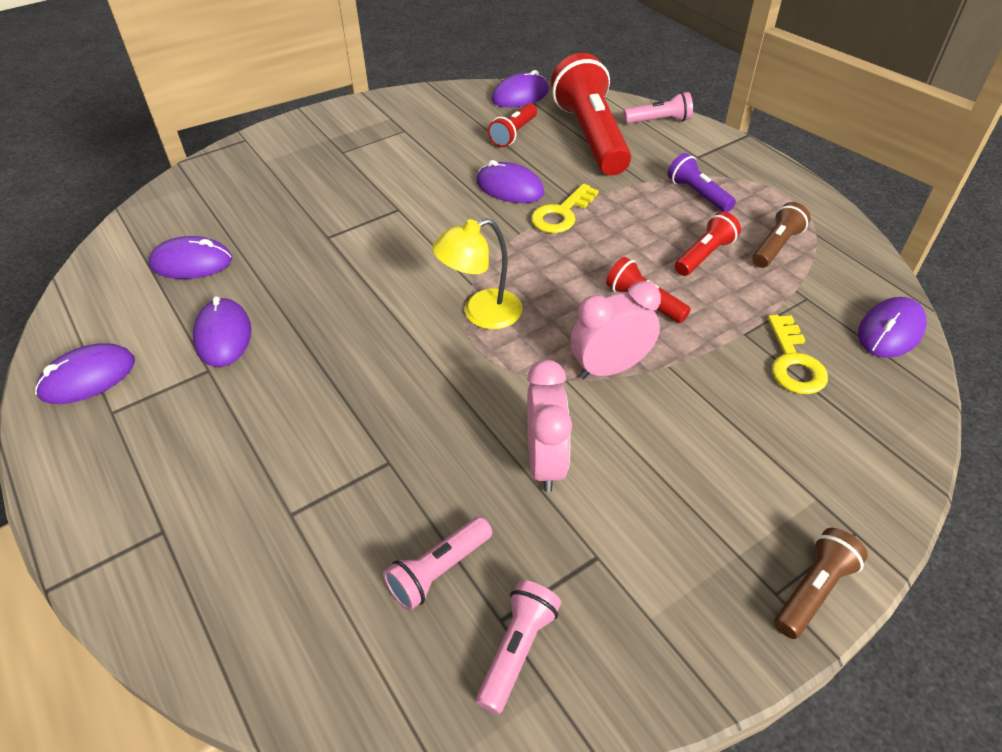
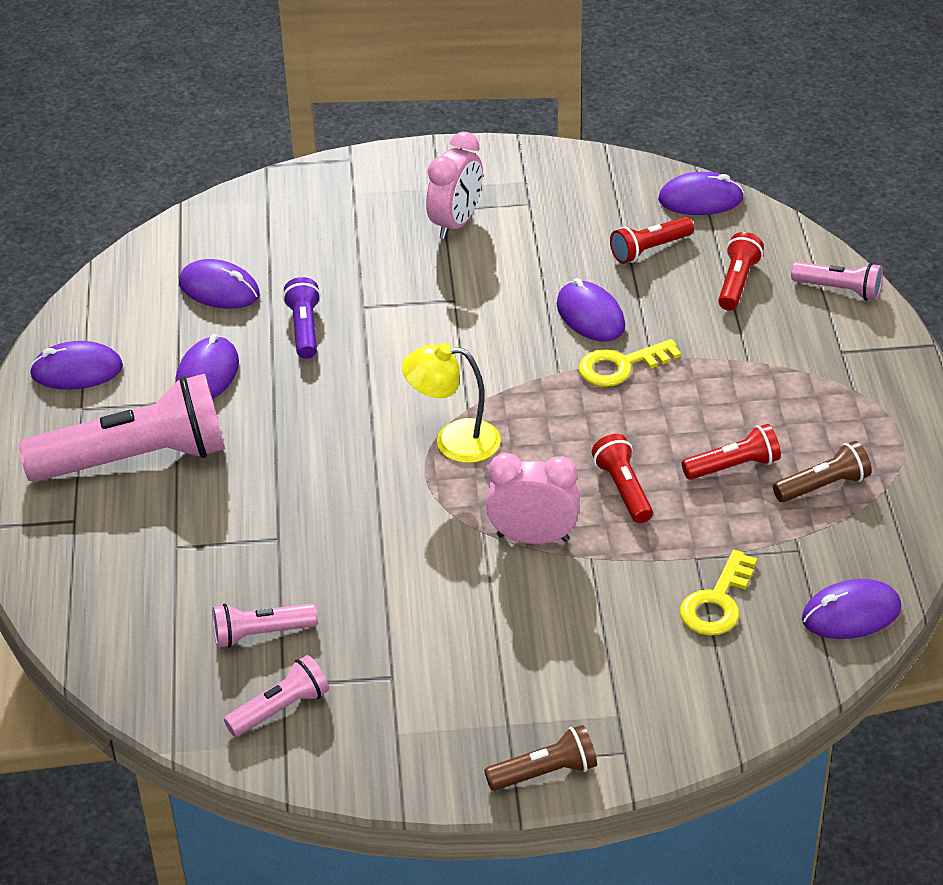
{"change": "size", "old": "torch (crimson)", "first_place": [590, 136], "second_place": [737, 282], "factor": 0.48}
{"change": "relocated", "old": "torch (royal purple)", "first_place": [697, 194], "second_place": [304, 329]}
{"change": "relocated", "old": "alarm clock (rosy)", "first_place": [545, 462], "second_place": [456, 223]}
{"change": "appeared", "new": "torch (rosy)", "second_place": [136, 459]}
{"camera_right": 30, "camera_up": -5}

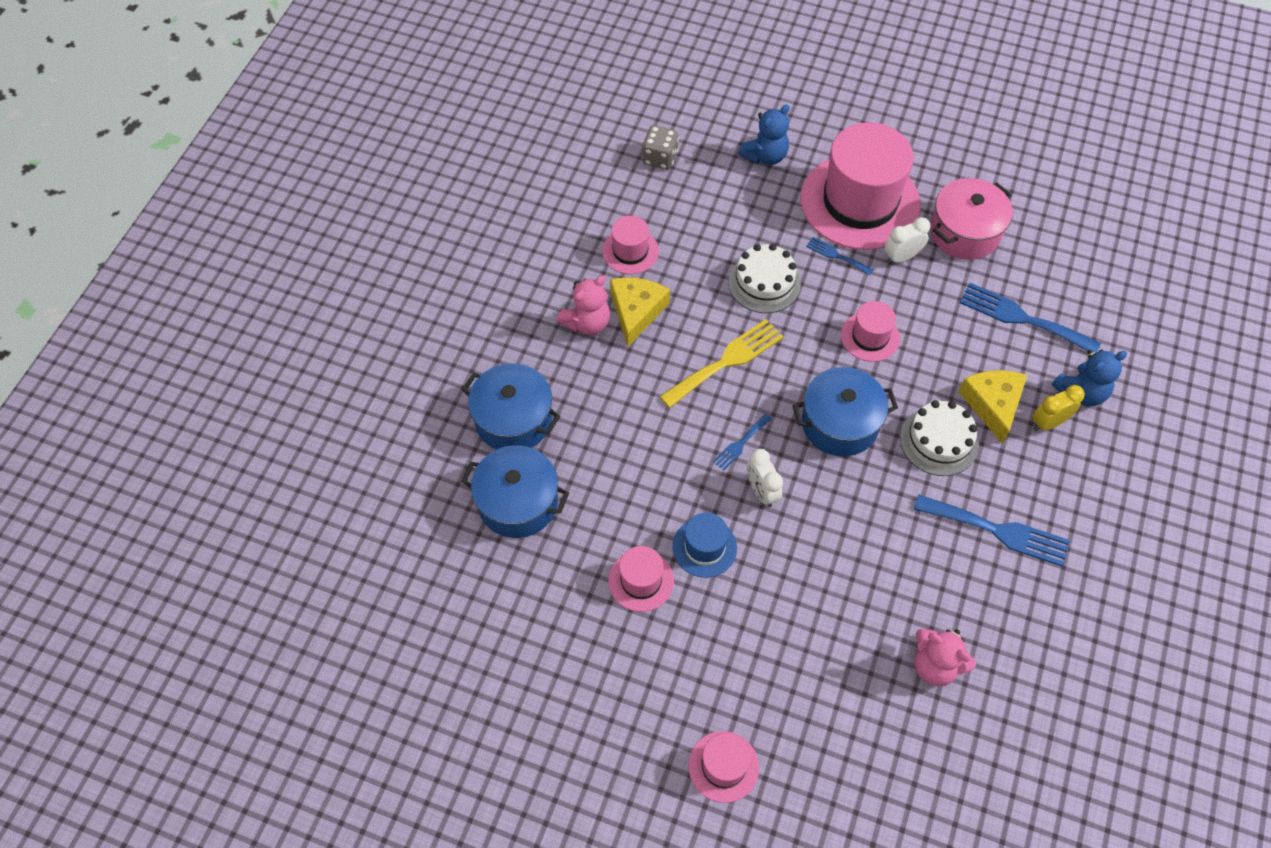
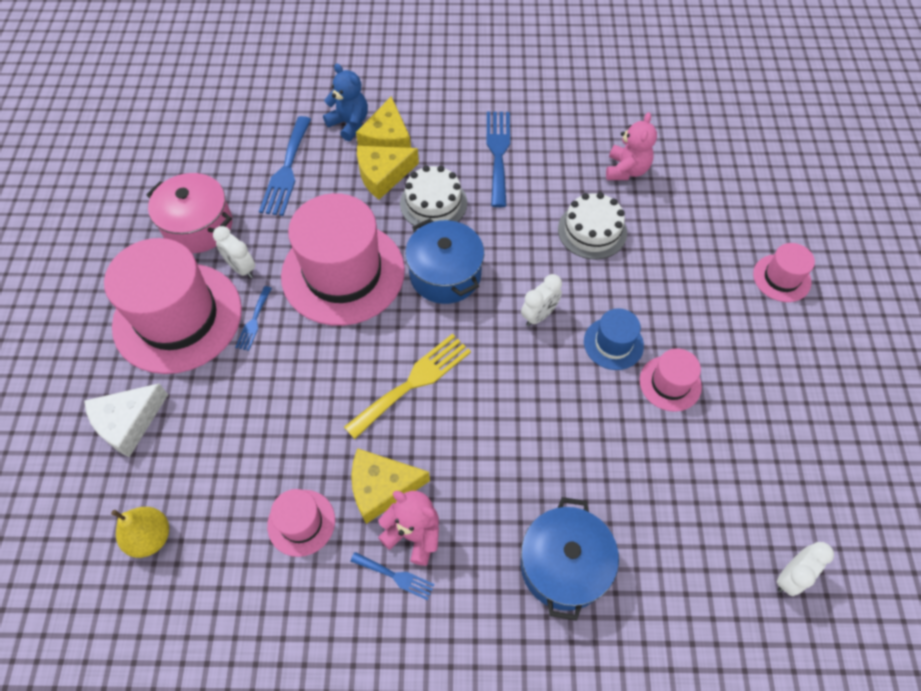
{"change": "exchanged", "old": "teddy (blue)", "new": "piece of cheese (snow-white)", "first_place": [765, 156], "second_place": [128, 422]}
{"change": "exchanged", "old": "game die (grey)", "new": "toy pear (bright yellow)", "first_place": [660, 158], "second_place": [150, 537]}
{"change": "relocated", "old": "cake (snow-white)", "first_place": [764, 283], "second_place": [592, 231]}
{"change": "size", "old": "top hat (rosy)", "first_place": [870, 336], "second_place": [343, 273], "factor": 2.17}
{"change": "spun", "old": "table fork (bright yellow)", "first_place": [726, 361], "second_place": [413, 382], "degrees": 105}
{"change": "exchanged", "old": "alarm clock (bright yellow)", "new": "piece of cheese (bright yellow)", "first_place": [1048, 423], "second_place": [387, 139]}
{"change": "relocated", "old": "table fork (blue)", "first_place": [740, 443], "second_place": [395, 576]}
{"change": "missing", "old": "pot (blue)", "first_place": [518, 502]}
{"change": "appeared", "new": "alarm clock (snow-white)", "second_place": [790, 576]}
{"camera_right": -110, "camera_up": 0}

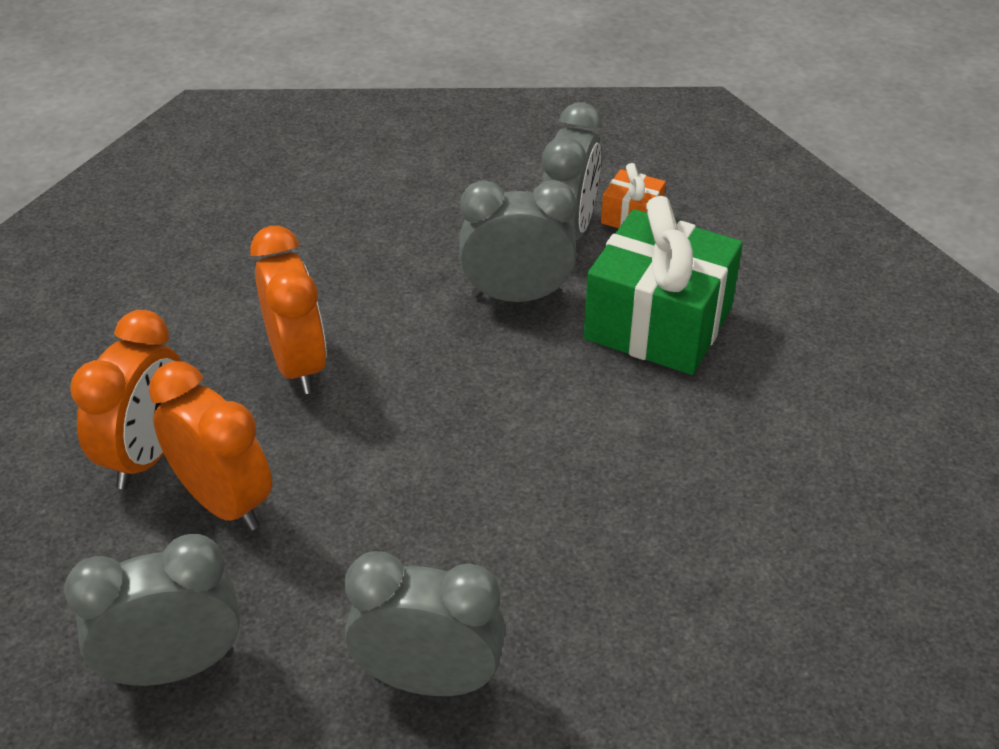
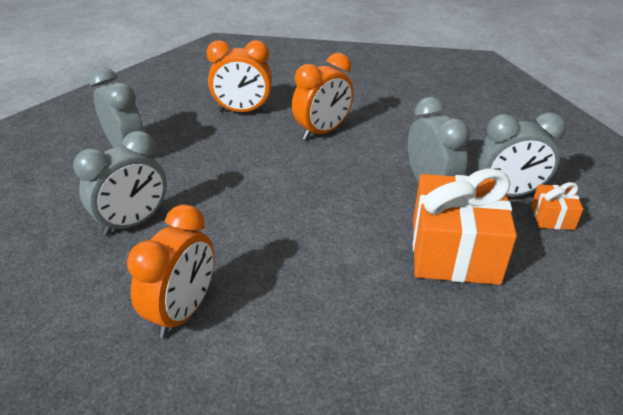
{"change": "colour", "old": "wrapped gift (emerald)", "new": "wrapped gift (orange)", "first_place": [658, 323], "second_place": [454, 251]}
{"change": "relocated", "old": "alarm clock (orange)", "first_place": [224, 502], "second_place": [183, 311]}
{"change": "spun", "old": "alarm clock (grey)", "first_place": [428, 680], "second_place": [133, 222], "degrees": 60}
{"camera_right": 70, "camera_up": -5}

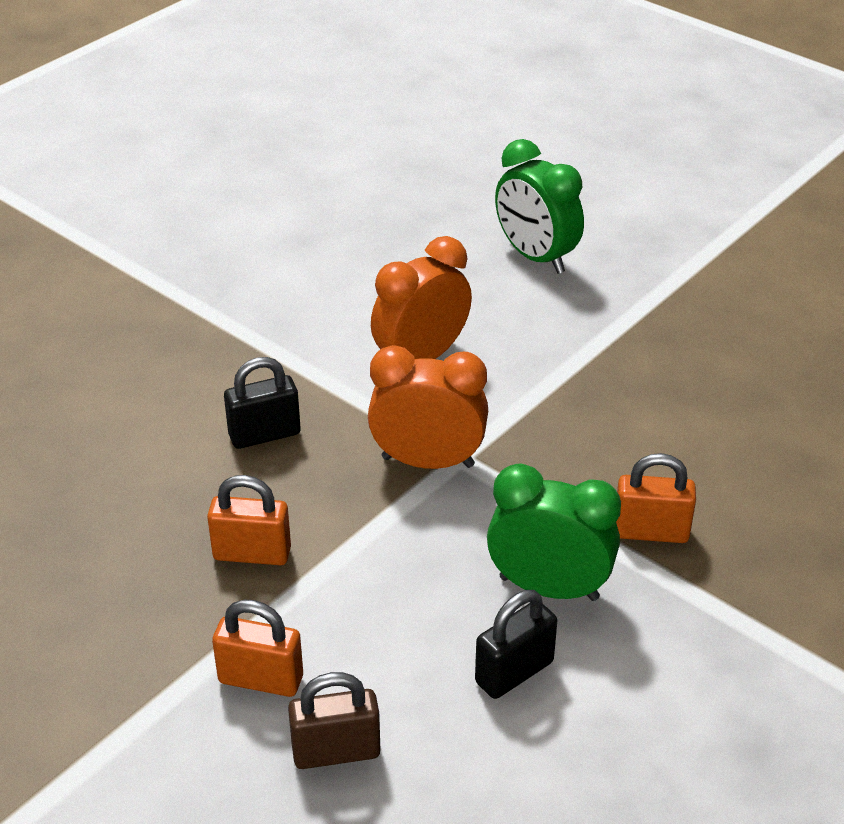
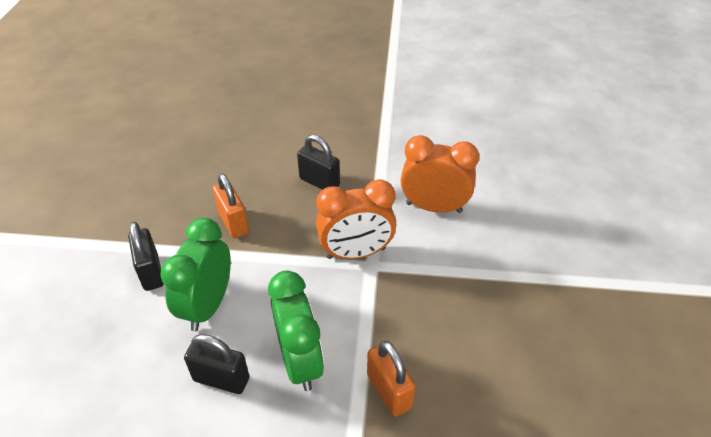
{"change": "relocated", "old": "alarm clock (emerald)", "first_place": [535, 257], "second_place": [208, 306]}
{"change": "spun", "old": "alarm clock (orange)", "first_place": [428, 461], "second_place": [356, 253], "degrees": 105}
{"change": "colour", "old": "lock (orange)", "new": "lock (black)", "first_place": [261, 679], "second_place": [151, 272]}
{"change": "missing", "old": "lock (dark brown)", "first_place": [336, 751]}
{"camera_right": 55, "camera_up": 5}

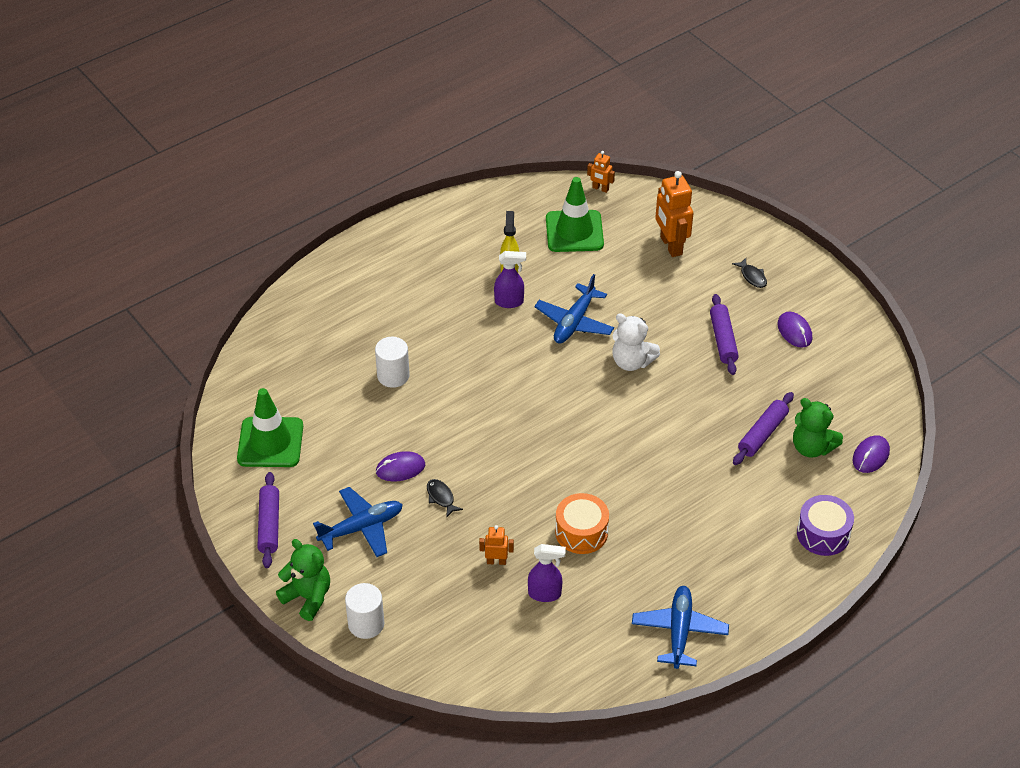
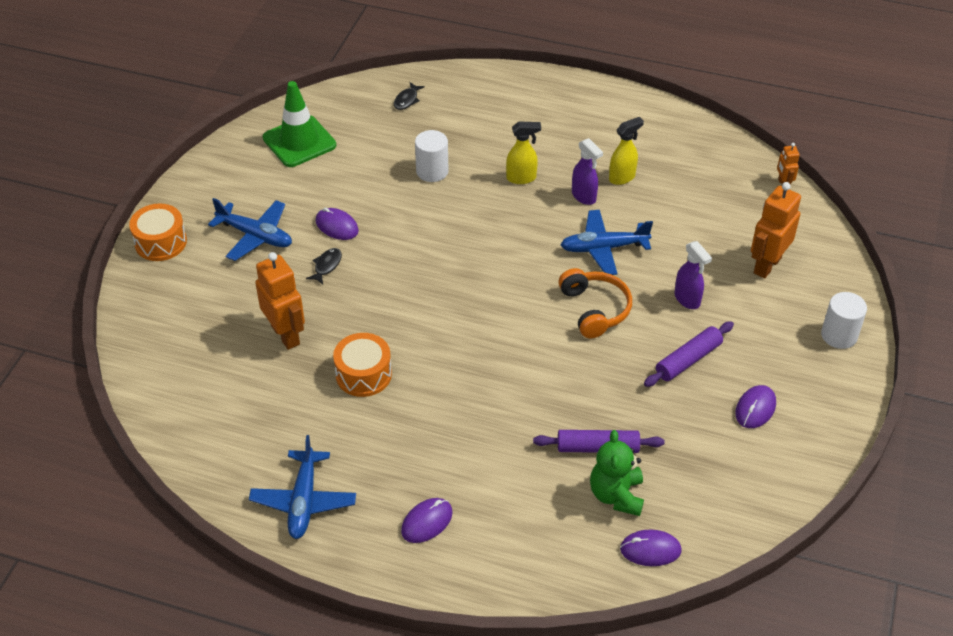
{"change": "missing", "old": "road cone (emerald)", "first_place": [574, 231]}
{"change": "relocated", "old": "toy fish (black)", "first_place": [752, 276], "second_place": [407, 100]}
{"change": "exchanged", "old": "teddy (snow-white)", "new": "headset (orange)", "first_place": [631, 362], "second_place": [595, 309]}
{"change": "missing", "old": "pastry roller (royal purple)", "first_place": [269, 525]}
{"change": "missing", "old": "toy drum (royal purple)", "first_place": [823, 534]}
{"change": "size", "old": "toy robot (orange)", "first_place": [496, 561], "second_place": [286, 335], "factor": 1.93}
{"change": "exchanged", "old": "teddy (emerald)", "new": "toy drum (orange)", "first_place": [308, 597], "second_place": [160, 242]}
{"change": "relocated", "old": "sprayer (royal purple)", "first_place": [545, 594], "second_place": [687, 299]}
{"change": "relocated", "old": "cylinder (snow-white)", "first_place": [366, 624], "second_place": [839, 335]}
{"change": "spun", "old": "toy plane (blue)", "first_place": [679, 631], "second_place": [304, 501], "degrees": 120}
{"change": "appeared", "new": "sprayer (bright yellow)", "second_place": [521, 178]}
{"change": "appeared", "new": "PC mouse (royal purple)", "second_place": [427, 522]}
{"camera_right": 55, "camera_up": 0}

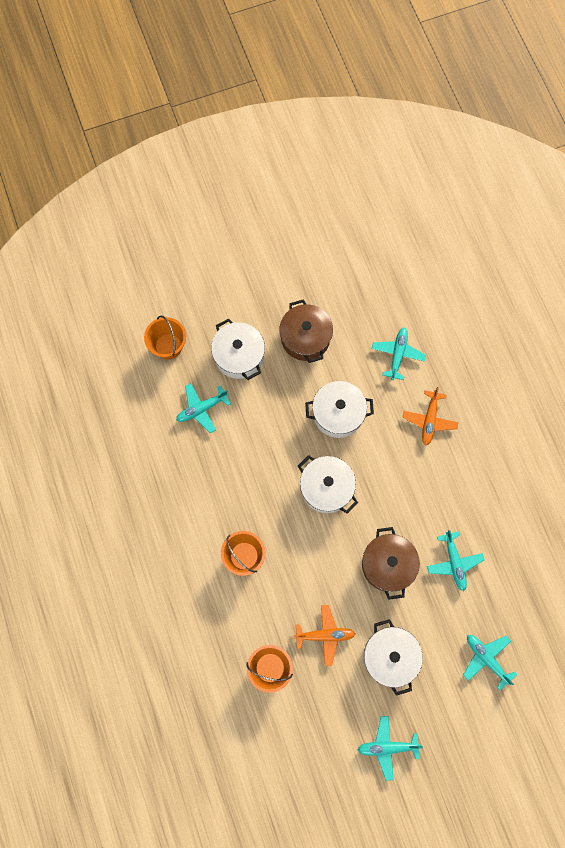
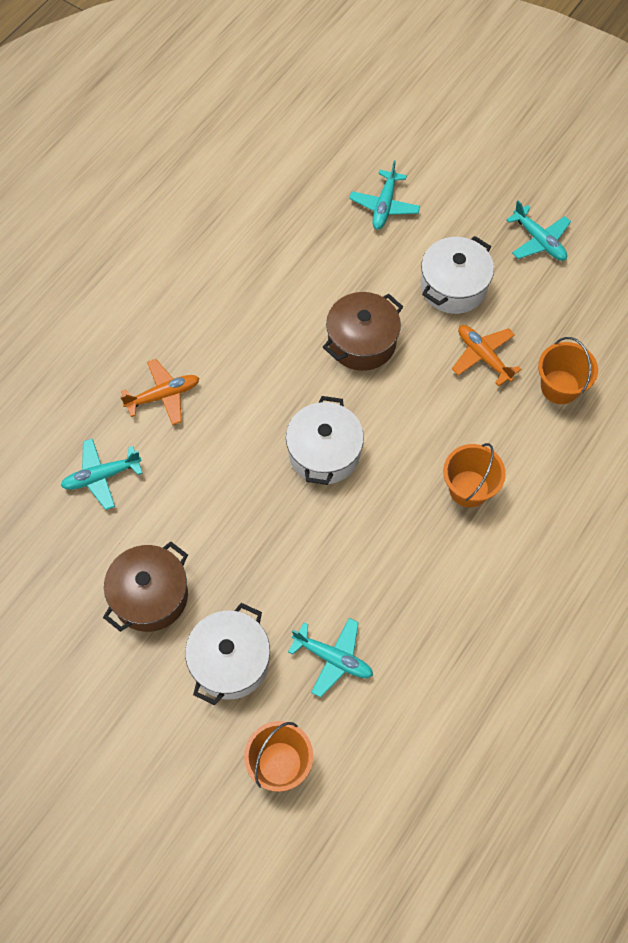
{"change": "missing", "old": "pot (snow-white)", "first_place": [338, 414]}
{"change": "missing", "old": "toy plane (turquoise)", "first_place": [454, 562]}
{"camera_right": -125, "camera_up": -10}

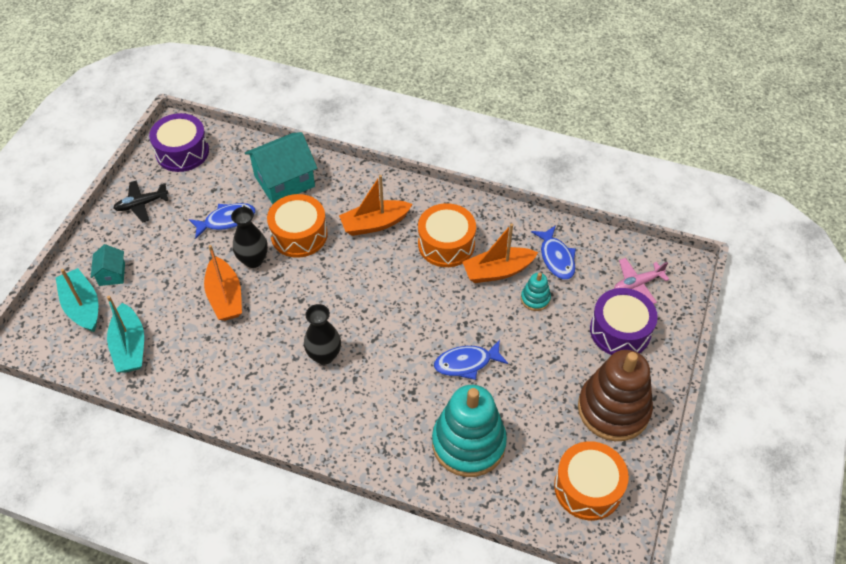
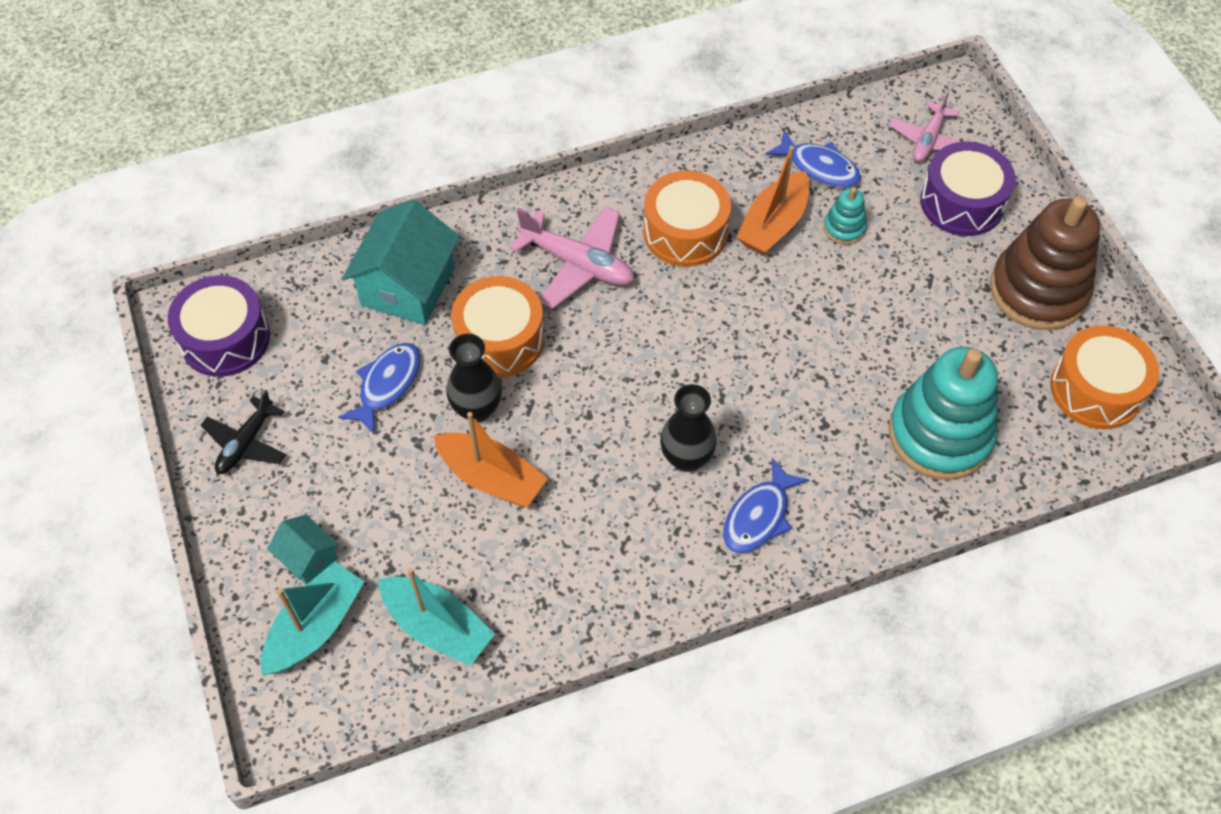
{"change": "exchanged", "old": "boat (orange)", "new": "toy plane (rosy)", "first_place": [375, 224], "second_place": [577, 264]}
{"change": "spun", "old": "boat (turquoise)", "first_place": [82, 306], "second_place": [315, 627], "degrees": 105}
{"change": "relocated", "old": "toy fish (blue)", "first_place": [466, 363], "second_place": [759, 516]}
{"camera_right": -40, "camera_up": 5}

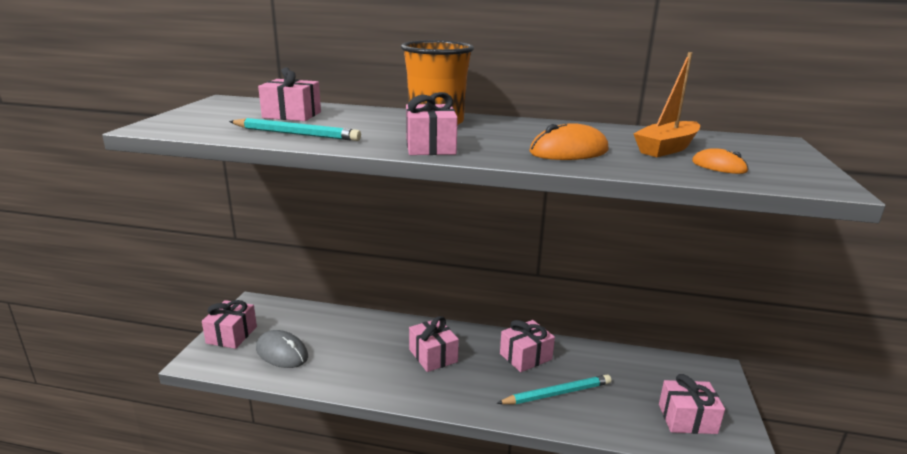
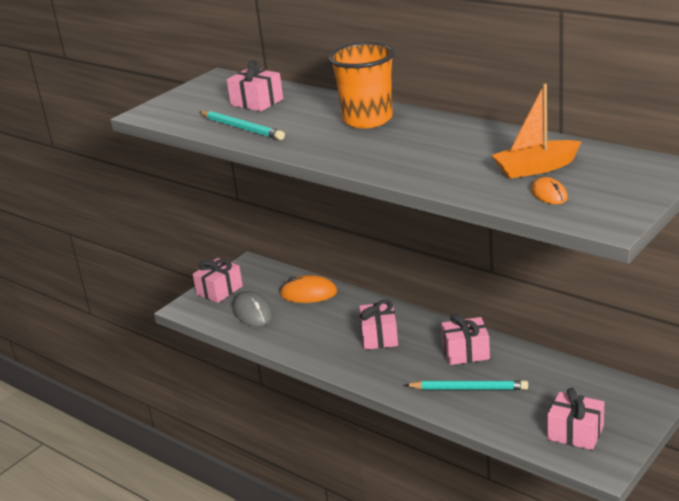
{"change": "missing", "old": "wrapped gift (rosy)", "first_place": [430, 147]}
{"change": "relocated", "old": "PC mouse (orange)", "first_place": [569, 151], "second_place": [308, 293]}
{"camera_right": 30, "camera_up": 5}

